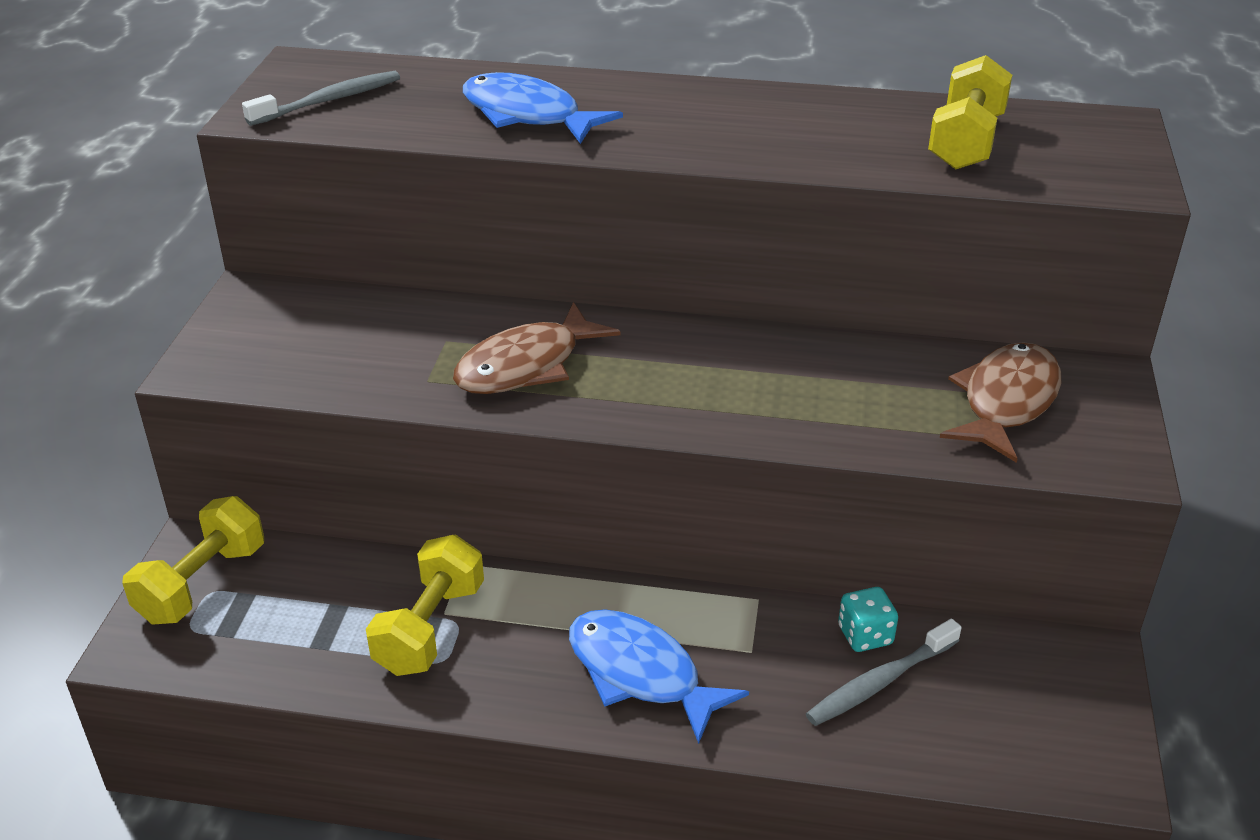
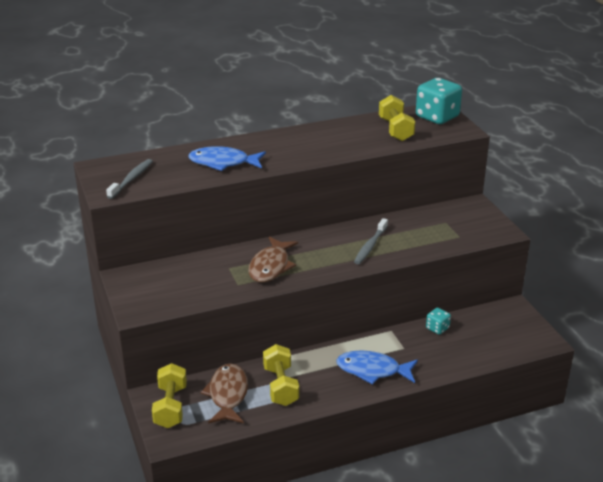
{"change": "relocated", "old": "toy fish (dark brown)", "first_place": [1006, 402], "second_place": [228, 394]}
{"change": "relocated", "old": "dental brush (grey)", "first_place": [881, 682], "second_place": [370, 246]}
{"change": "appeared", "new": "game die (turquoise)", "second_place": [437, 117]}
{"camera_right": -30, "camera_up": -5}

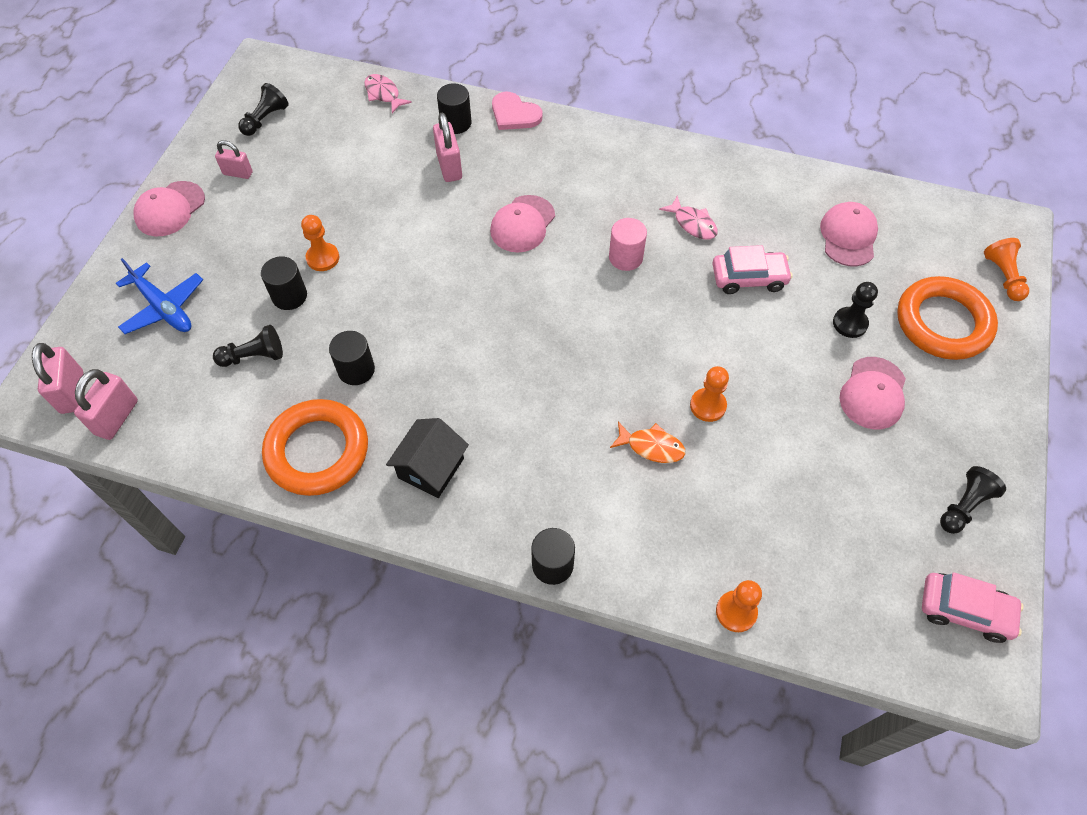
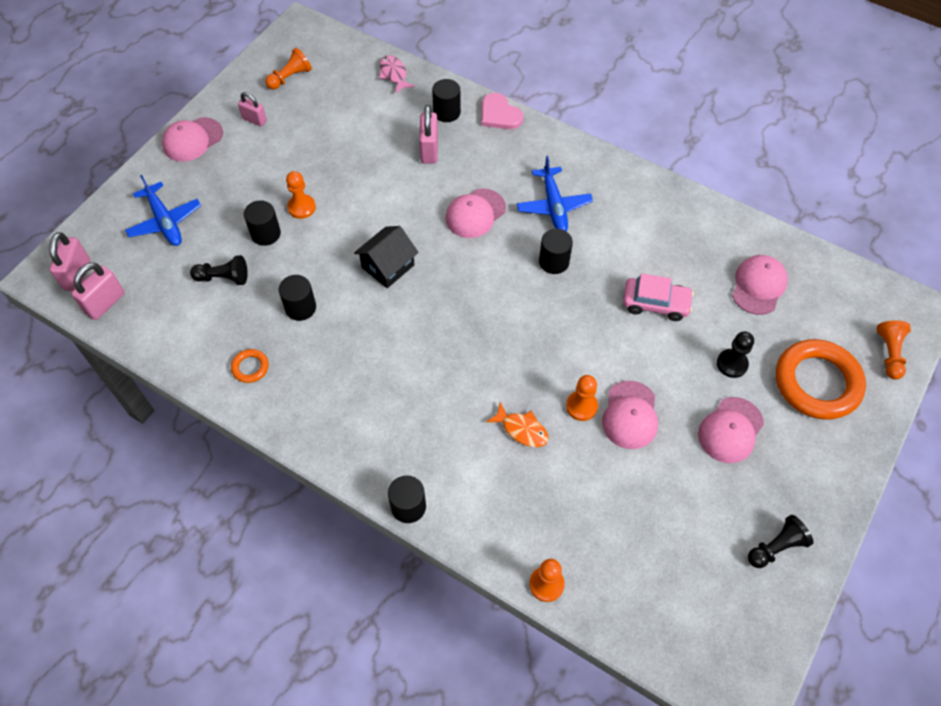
{"change": "colour", "old": "game pawn (black)", "new": "game pawn (orange)", "first_place": [265, 119], "second_place": [290, 77]}
{"change": "missing", "old": "toy fish (rosy)", "first_place": [692, 223]}
{"change": "colour", "old": "cylinder (rosy)", "new": "cylinder (black)", "first_place": [625, 257], "second_place": [554, 262]}
{"change": "size", "old": "hoop (orange)", "first_place": [317, 451], "second_place": [250, 367], "factor": 0.43}
{"change": "relocated", "old": "toy house (black)", "first_place": [431, 468], "second_place": [388, 266]}
{"change": "missing", "old": "automobile (rosy)", "first_place": [964, 610]}
{"change": "appeared", "new": "toy plane (blue)", "second_place": [553, 206]}
{"change": "appeared", "new": "peaked cap (rosy)", "second_place": [630, 415]}
{"camera_right": 15, "camera_up": 0}

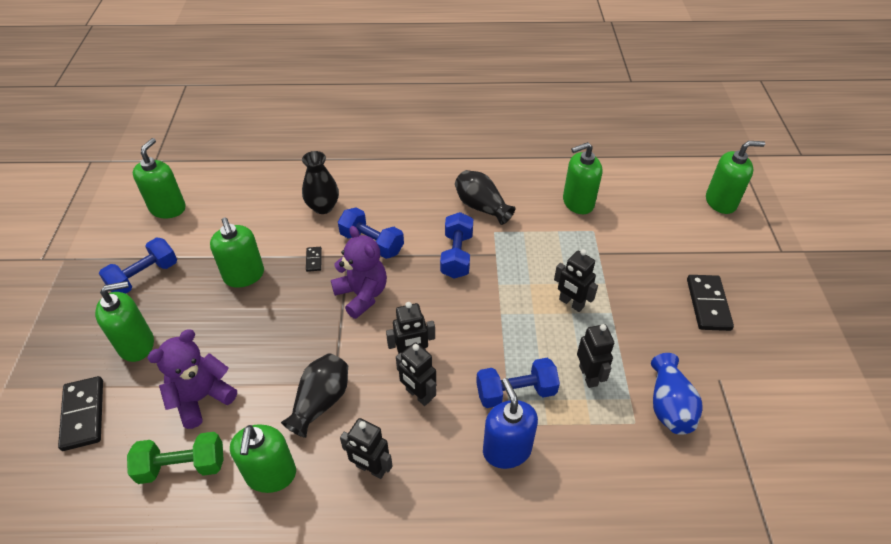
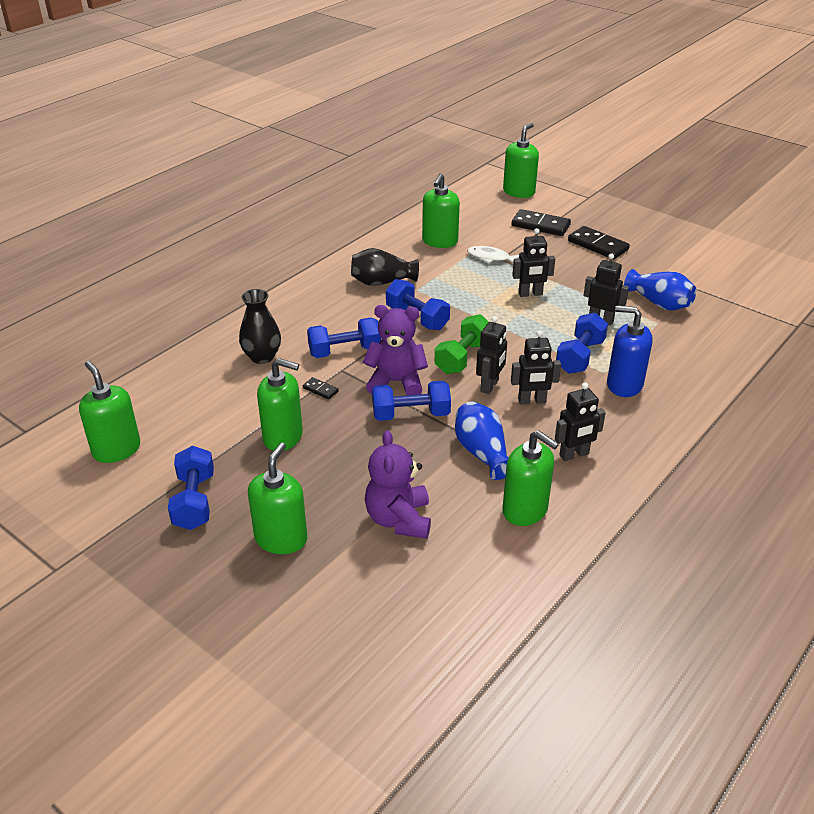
{"change": "colour", "old": "flower vase (black)", "new": "flower vase (blue)", "first_place": [321, 402], "second_place": [482, 452]}
{"change": "relocated", "old": "domino tile (black)", "first_place": [83, 414], "second_place": [540, 225]}
{"change": "relocated", "old": "dumbbell (emerald)", "first_place": [182, 466], "second_place": [463, 357]}
{"change": "appeared", "new": "toy fish (snow-white)", "second_place": [491, 258]}
{"change": "appeared", "new": "dumbbell (blue)", "second_place": [411, 414]}
{"camera_right": -50, "camera_up": -10}

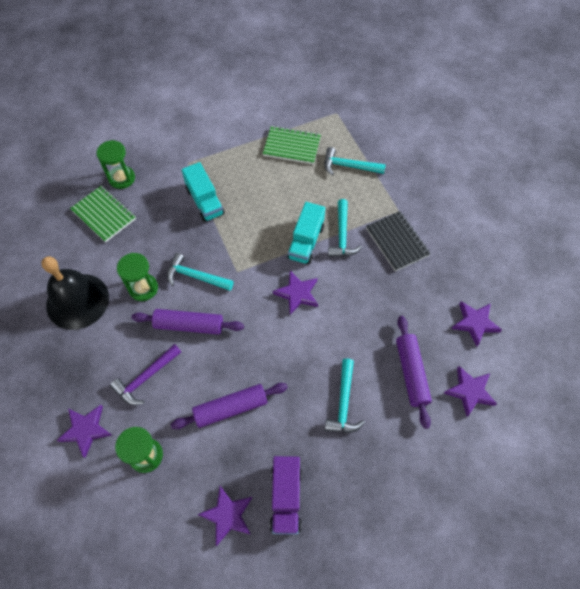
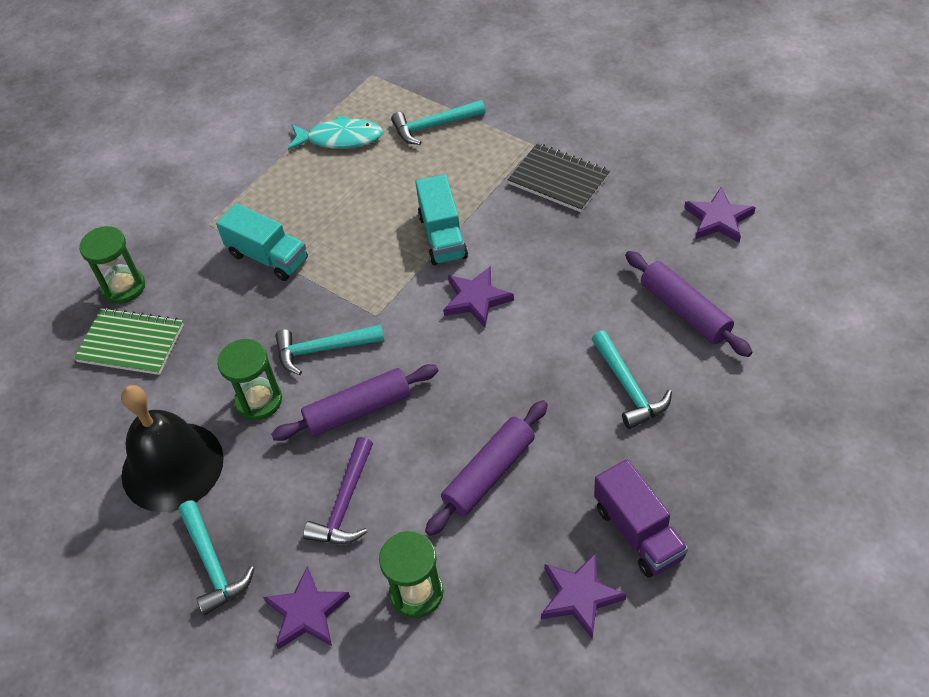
{"change": "exchanged", "old": "exercise book (emerald)", "new": "toy fish (turquoise)", "first_place": [292, 146], "second_place": [340, 139]}
{"change": "relocated", "old": "claw hammer (turquoise)", "first_place": [342, 235], "second_place": [213, 564]}
{"change": "missing", "old": "five-pointed star (royal purple)", "first_place": [470, 391]}
{"camera_right": -25, "camera_up": -10}

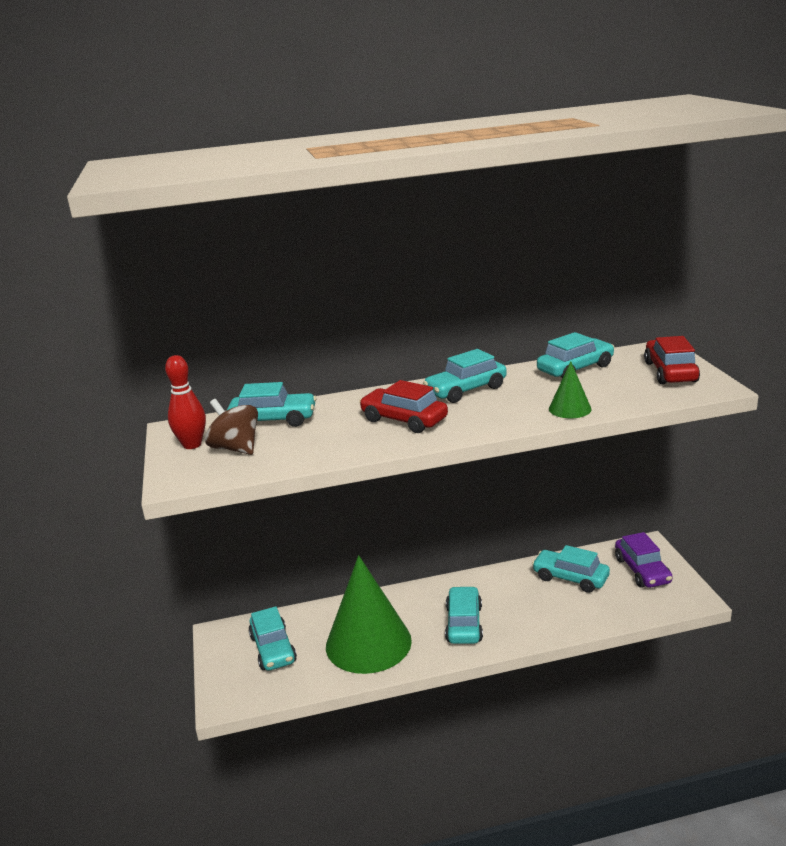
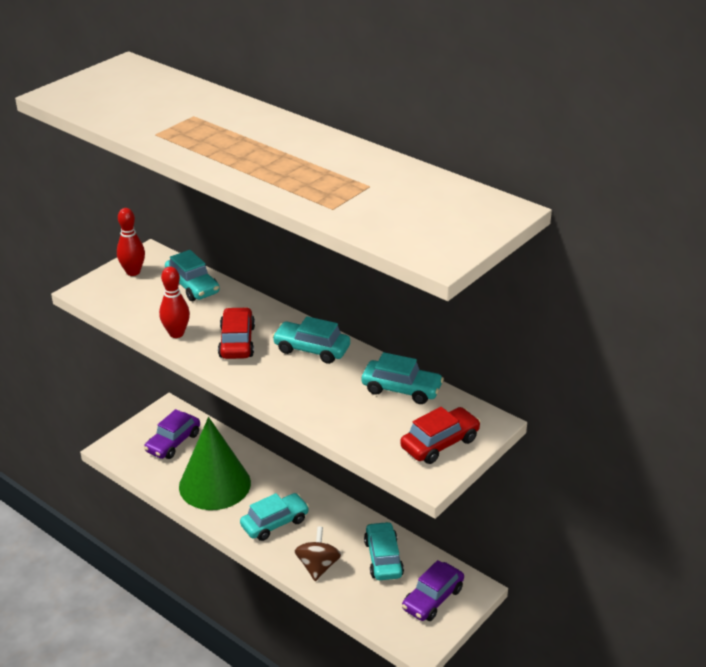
{"change": "missing", "old": "cone shape (emerald)", "first_place": [569, 409]}
{"change": "relocated", "old": "toy top (dark brown)", "first_place": [236, 448], "second_place": [318, 566]}
{"change": "colour", "old": "automobile (turquoise)", "new": "automobile (royal purple)", "first_place": [273, 649], "second_place": [173, 442]}
{"change": "appeared", "new": "tenpin (crimson)", "second_place": [176, 333]}
{"camera_right": 50, "camera_up": 10}

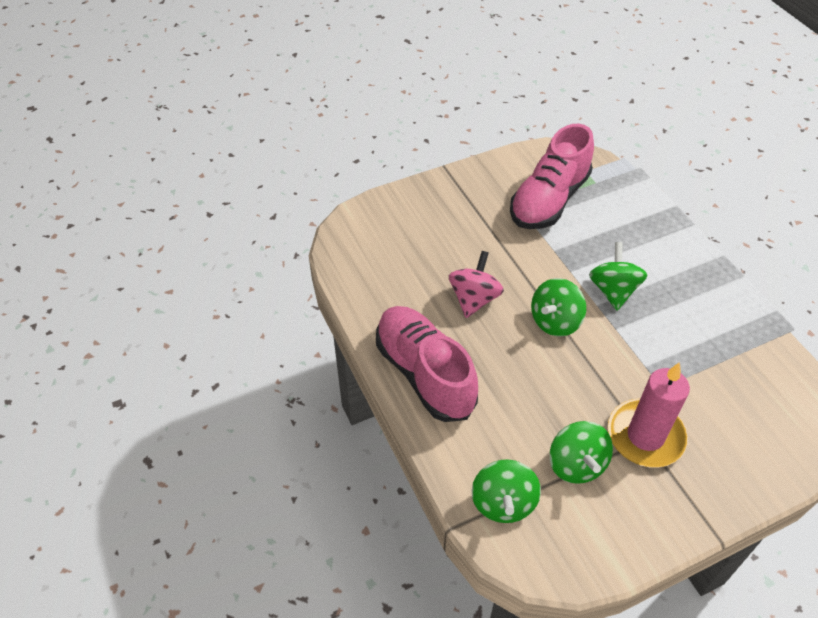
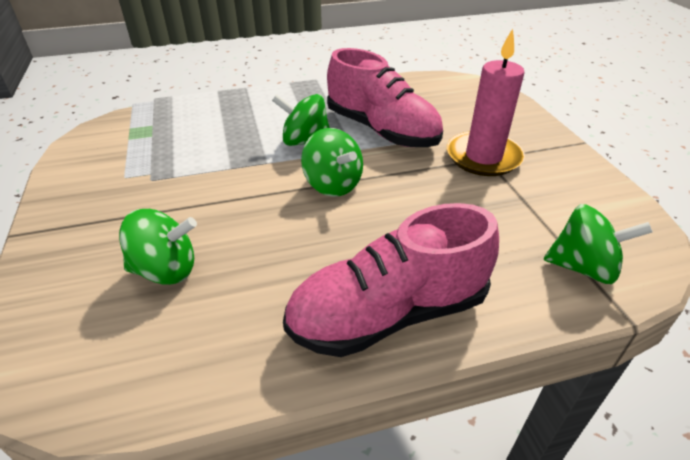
{"change": "relocated", "old": "sneaker (rosy)", "first_place": [549, 200], "second_place": [382, 130]}
{"change": "missing", "old": "toy top (rosy)", "first_place": [474, 299]}
{"change": "relocated", "old": "toy top (emerald)", "first_place": [576, 464], "second_place": [166, 270]}
{"camera_right": -80, "camera_up": -10}

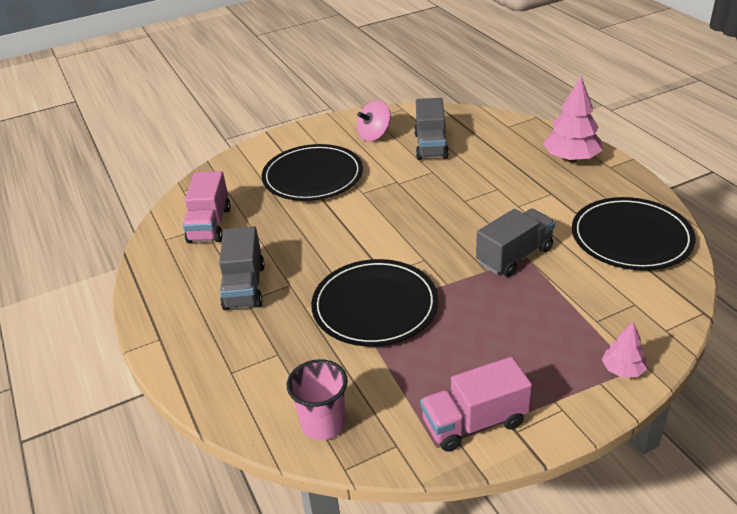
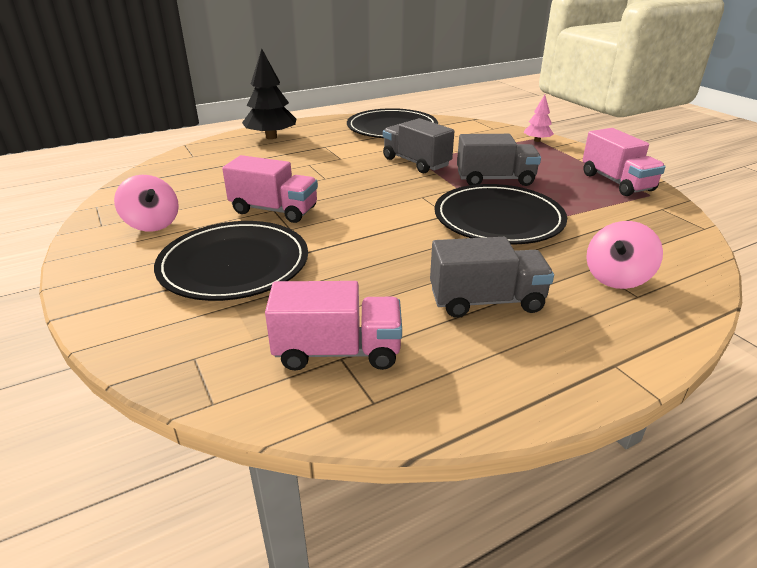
{"change": "colour", "old": "fir tree (rosy)", "new": "fir tree (black)", "first_place": [571, 158], "second_place": [271, 137]}
{"change": "relocated", "old": "truck (grey)", "first_place": [431, 146], "second_place": [495, 179]}
{"change": "missing", "old": "cup (rosy)", "first_place": [323, 423]}
{"change": "appeared", "new": "truck (rosy)", "second_place": [274, 210]}
{"change": "appeared", "new": "toy top (rosy)", "second_place": [616, 277]}
{"camera_right": -95, "camera_up": -5}

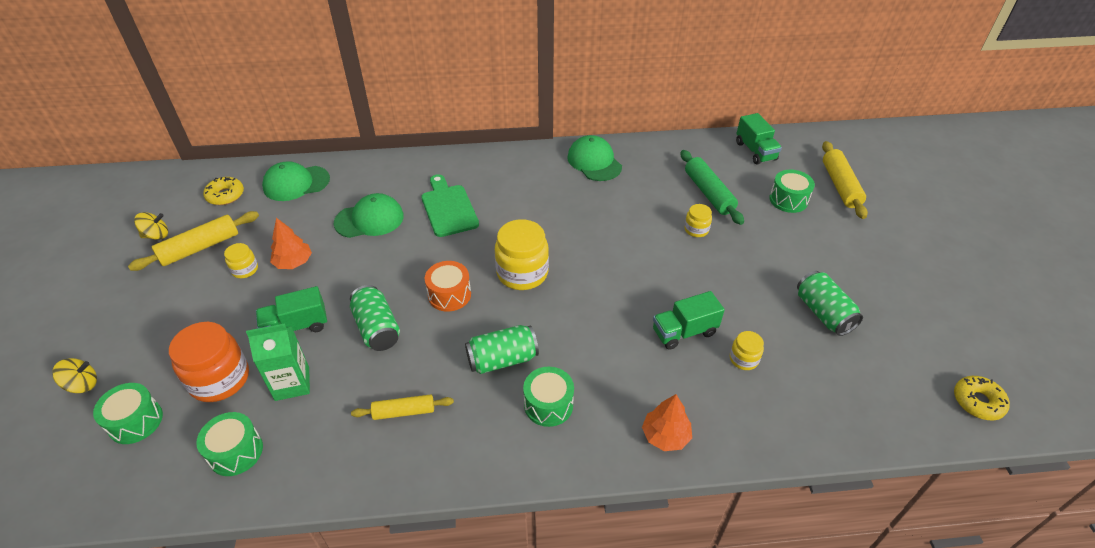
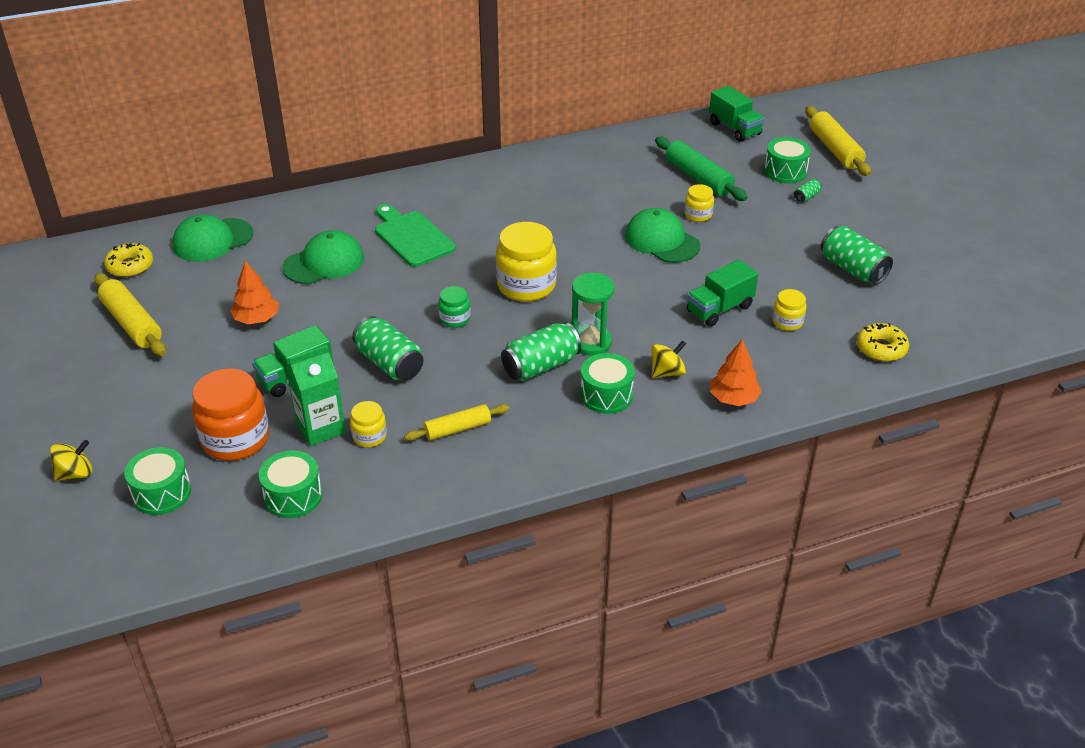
{"change": "relocated", "old": "peaked cap (emerald)", "first_place": [594, 162], "second_place": [661, 240]}
{"change": "spun", "old": "pastry roller (bright yellow)", "first_place": [200, 248], "second_place": [132, 323], "degrees": -75}
{"change": "relocated", "old": "toy top (bright yellow)", "first_place": [156, 235], "second_place": [667, 372]}
{"change": "relocated", "old": "jam jar (bright yellow)", "first_place": [245, 270], "second_place": [369, 436]}
{"change": "exchanged", "old": "toy drum (orange)", "new": "jam jar (emerald)", "first_place": [449, 295], "second_place": [455, 319]}
{"change": "relocated", "old": "donut (bright yellow)", "first_place": [977, 402], "second_place": [881, 348]}
{"change": "appeared", "new": "soda can (emerald)", "second_place": [806, 197]}
{"change": "appeared", "new": "sandglass (emerald)", "second_place": [591, 342]}
{"camera_right": -15, "camera_up": -5}

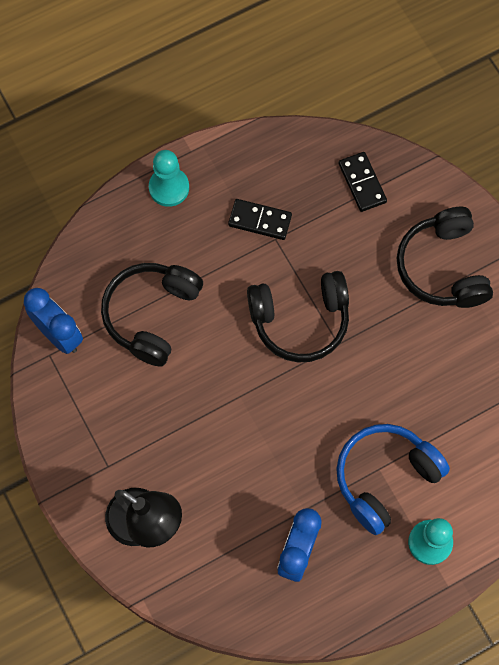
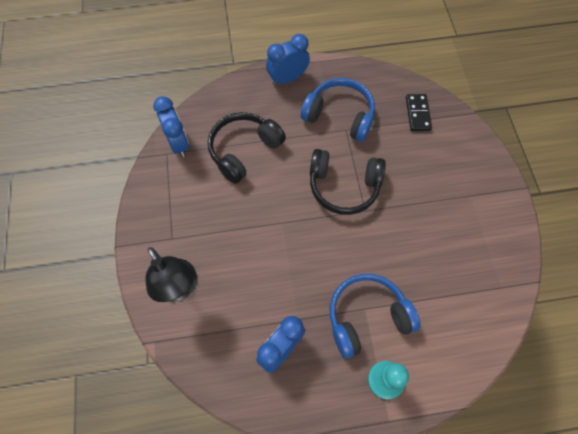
{"change": "exchanged", "old": "game pawn (turquoise)", "new": "alarm clock (blue)", "first_place": [169, 188], "second_place": [287, 78]}
{"change": "exchanged", "old": "domino tile (black)", "new": "headset (blue)", "first_place": [260, 220], "second_place": [340, 115]}
{"change": "missing", "old": "headset (black)", "first_place": [442, 267]}
{"camera_right": 20, "camera_up": -5}

